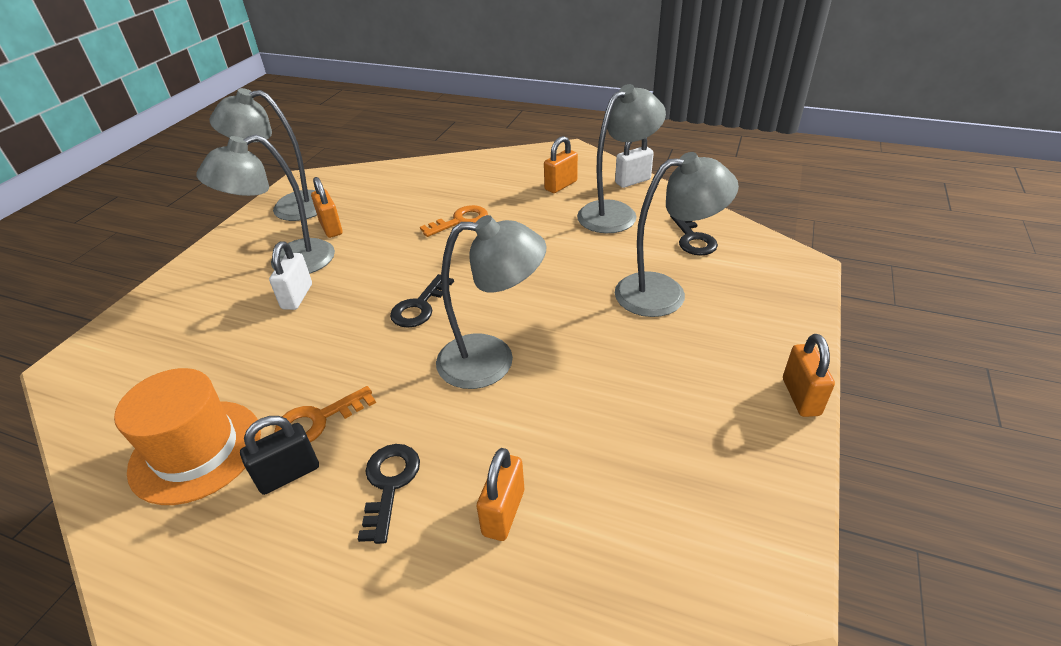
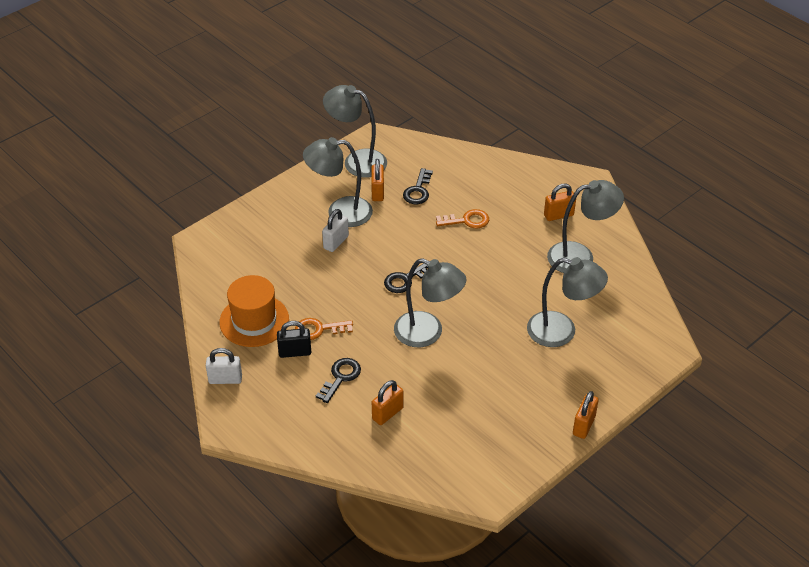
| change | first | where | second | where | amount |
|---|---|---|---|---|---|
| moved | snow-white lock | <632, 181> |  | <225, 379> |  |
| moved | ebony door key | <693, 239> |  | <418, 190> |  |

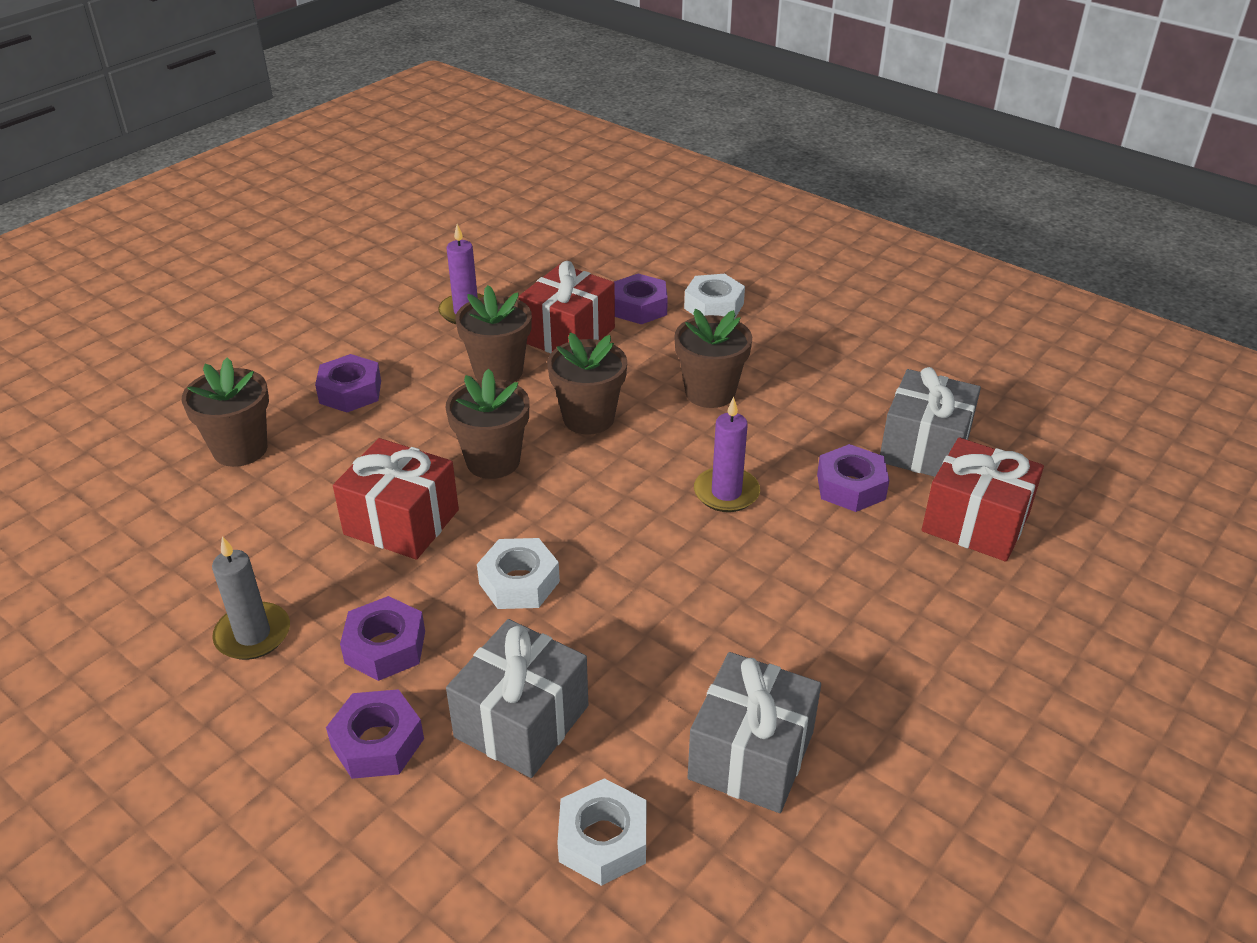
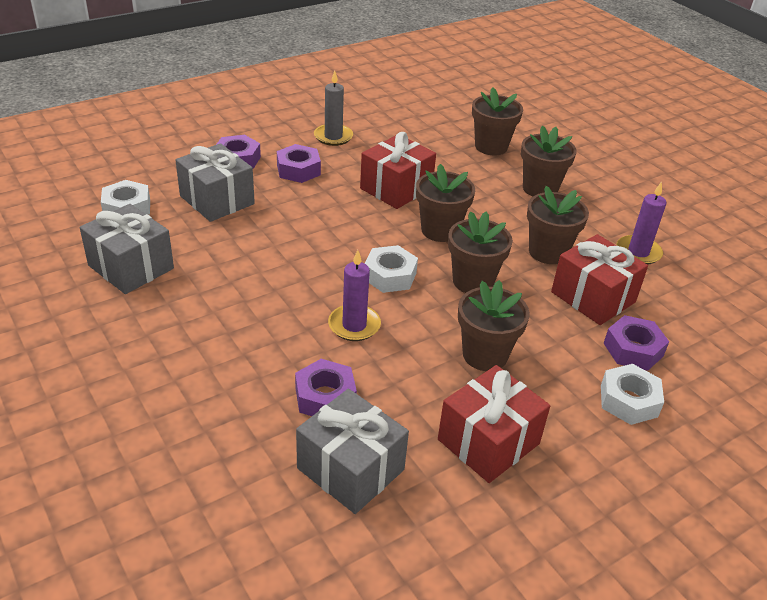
| change | first | where | second | where | amount |
|---|---|---|---|---|---|
| moved | snow-white hexagon nut | <519, 582> |  | <390, 276> |  |
| moved | crimson wrapped gift | <975, 522> |  | <488, 442> |  |
| replaced | royal purple hexagon nut | <350, 392> | russet flower pot | <540, 189> |  |

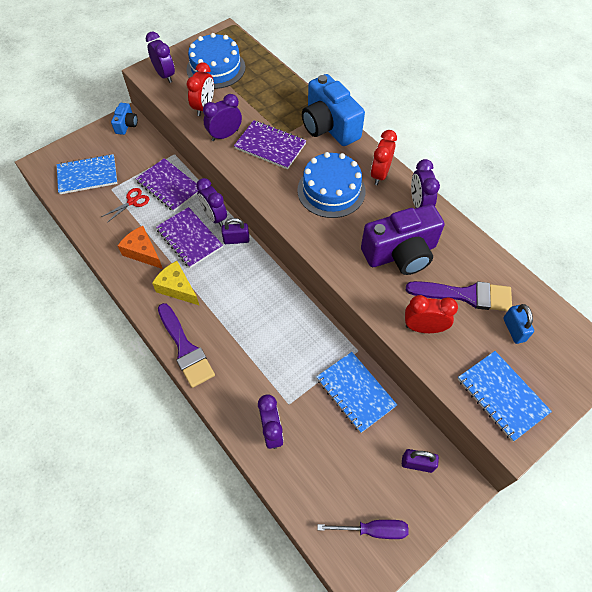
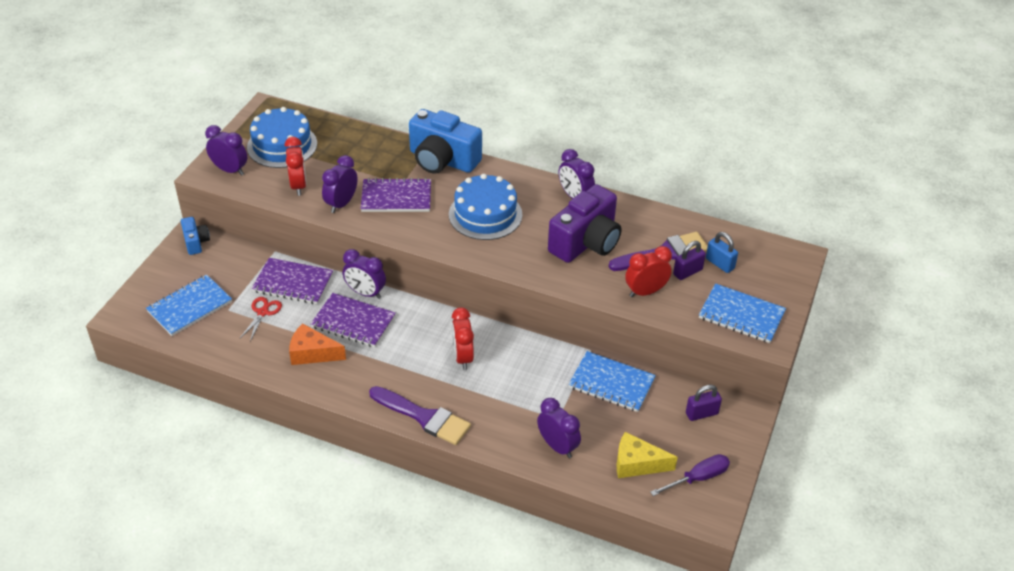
| change | first | where | second | where | amount |
|---|---|---|---|---|---|
| moved | crimson bedside clock | <380, 174> |  | <463, 357> |  |
| moved | golden cheese | <177, 288> |  | <637, 464> |  |
| moved | royal purple lock | <236, 240> |  | <687, 272> |  |

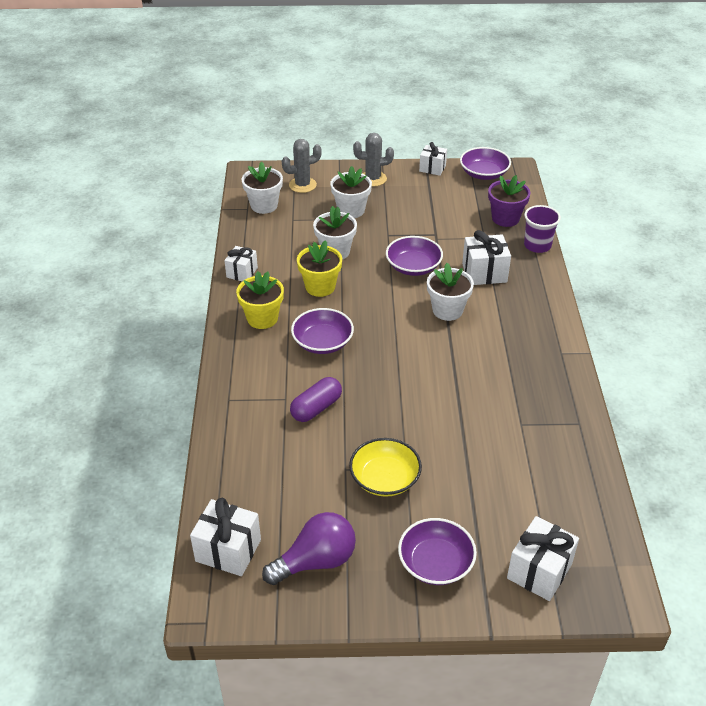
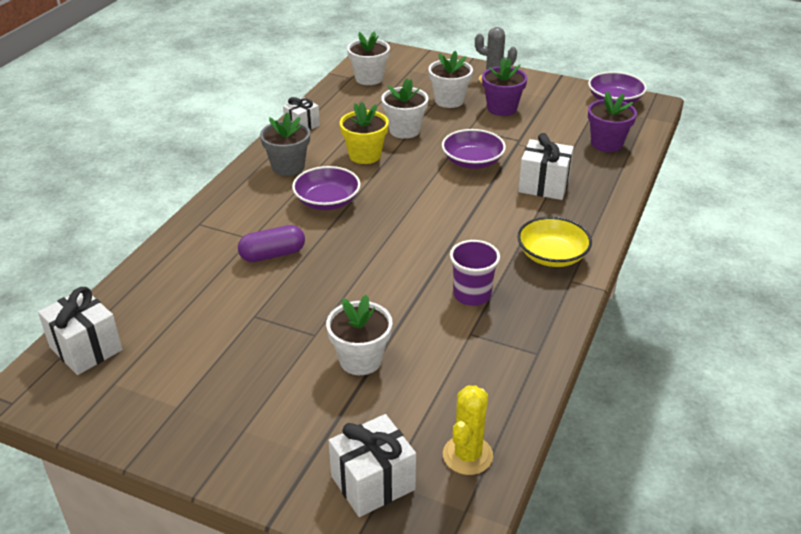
| change | first | where | second | where | amount |
|---|---|---|---|---|---|
| recoloured | golden flower pot | <262, 318> | grey flower pot | <288, 167> |  |
| moved | snow-white flower pot | <447, 310> |  | <360, 360> |  |
| added |  |  | golden prickly plant | <467, 455> |  |
| moved | royal purple cup | <537, 245> |  | <472, 295> |  |
| added |  |  | royal purple flower pot | <502, 108> |  |
| moved | golden bowl | <385, 479> |  | <552, 256> |  |
| removed | royal purple bulb | <316, 561> |  |  |  |
| removed | grey prickly plant | <302, 185> |  |  |  |
| removed | royal purple bowl | <435, 563> |  |  |  |
| removed | snow-white wrapped gift | <432, 168> |  |  |  |

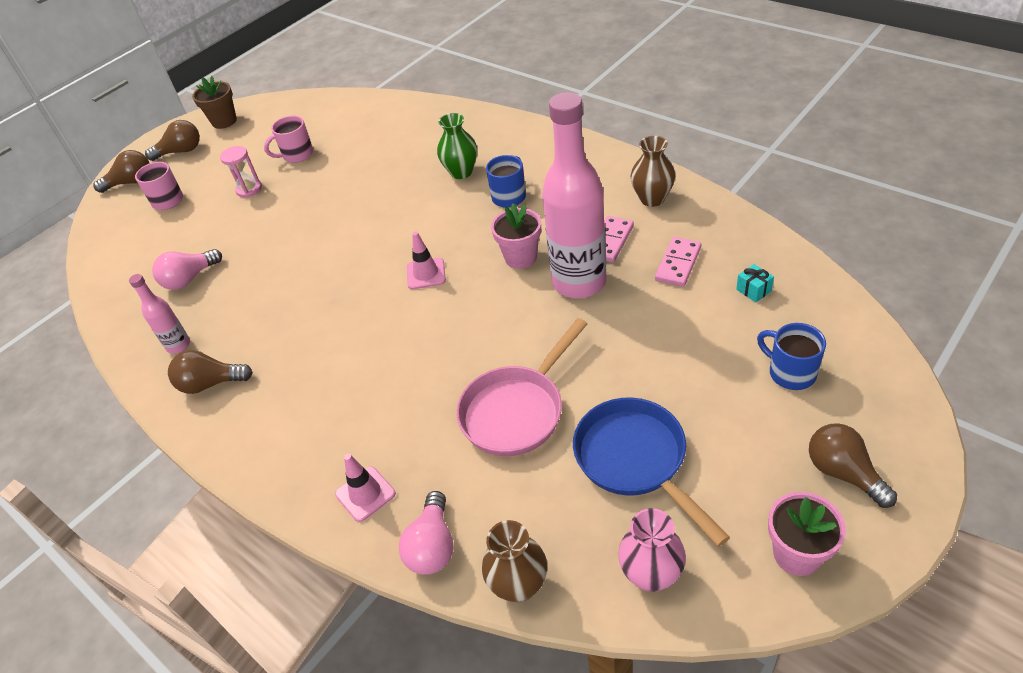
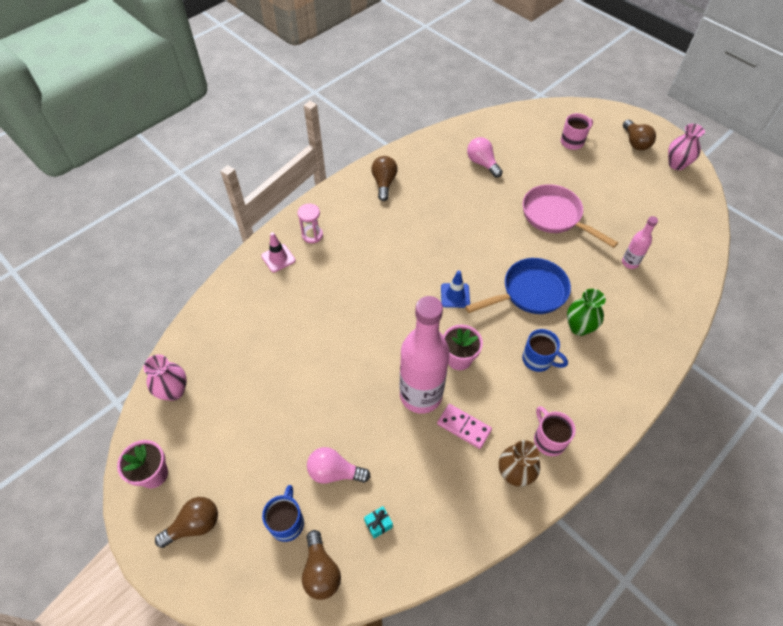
| change | first | where | second | where | amount |
|---|---|---|---|---|---|
| turned | blue mug | <790, 372> |  | <287, 522> | 45 degrees counterclockwise |
| moved | rosy sand timer | <249, 189> |  | <312, 235> |  |
| moved | russet bulb | <131, 182> |  | <321, 571> |  |
| moved | rosy bulb | <432, 546> |  | <334, 472> |  |
| recoloured | rosy traffic cone | <426, 274> | blue traffic cone | <455, 295> |  |
| moved | blue skillet | <635, 460> |  | <529, 292> |  |
| moved | rosy skillet | <517, 411> |  | <555, 216> |  |
| moved | rosy mug | <297, 155> |  | <548, 440> |  |
| moved | rosy drink bottle | <178, 345> |  | <630, 263> |  |
| replaced | russet flower pot | <224, 121> | rosy flower vase | <676, 164> |  |
| removed | russet flower vase | <519, 585> |  |  |  |
| removed | rosy domino | <678, 264> |  |  |  |

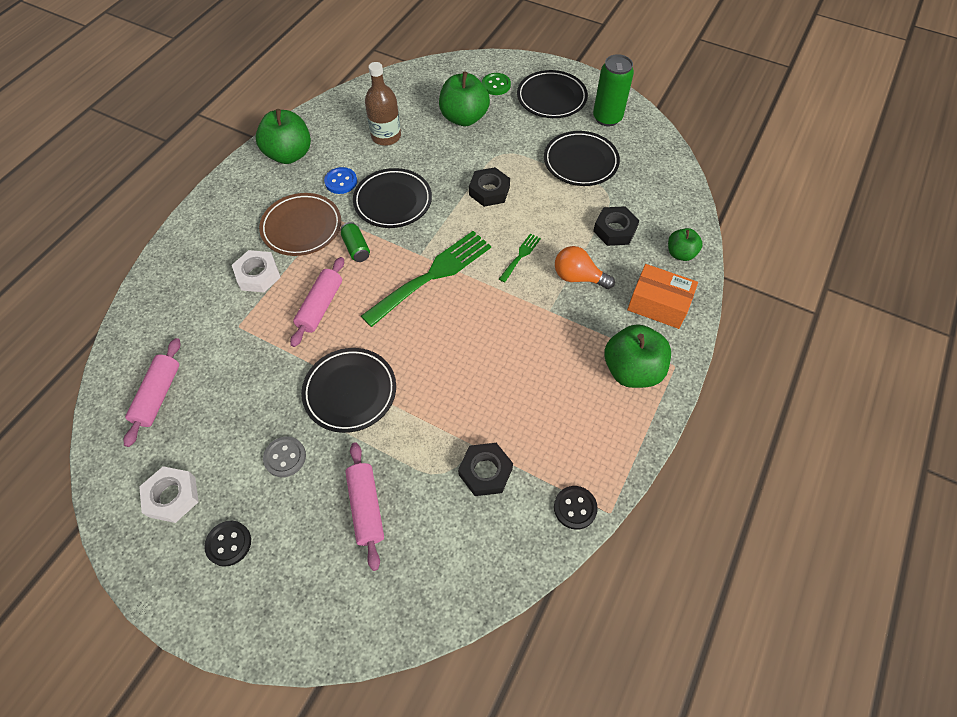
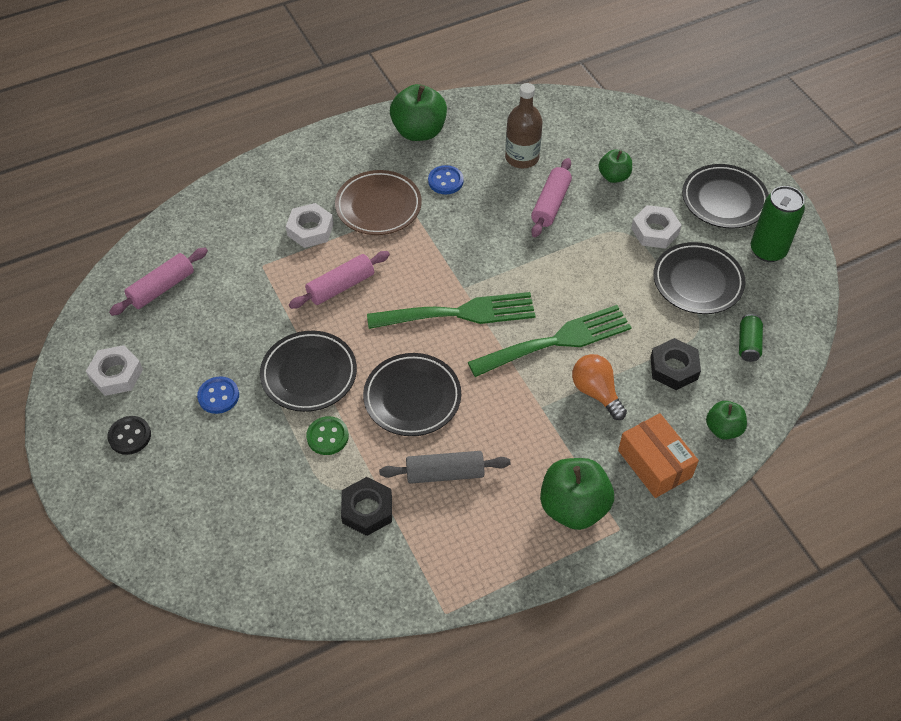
| change | first | where | second | where | amount |
|---|---|---|---|---|---|
| recoloured | grey sewing button | <285, 457> | blue sewing button | <218, 396> |  |
| moved | emerald sewing button | <496, 85> |  | <327, 436> |  |
| moved | ebony flat dish | <393, 201> |  | <412, 397> |  |
| added |  |  | grey pastry roller | <445, 473> |  |
| resized | emerald table fork | <520, 256> |  | <557, 341> | x2.22 |
| moved | rosy pastry roller | <366, 507> |  | <550, 204> |  |
| resized | emerald apple fruit | <464, 118> |  | <614, 176> | x0.58 |
| added |  |  | snow-white hexagon nut | <655, 231> |  |
| moved | emerald tin | <356, 248> |  | <748, 344> |  |
| removed | ebony hexagon nut | <489, 191> |  |  |  |
| removed | ebony sewing button | <575, 508> |  |  |  |

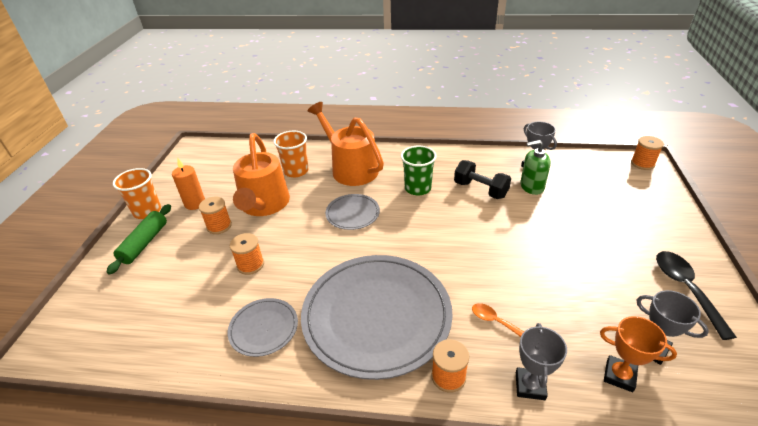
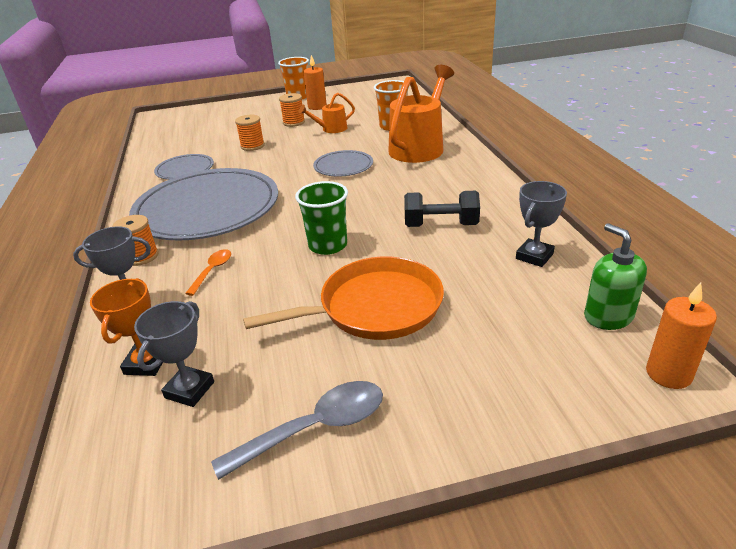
| change | first | where | second | where | amount |
|---|---|---|---|---|---|
| recoloured | ebony tablespoon | <686, 289> | grey tablespoon | <315, 428> |  |
| added |  |  | bright orange skillet | <374, 307> |  |
| moved | emerald cup | <418, 188> |  | <328, 245> |  |
| resized | bright orange watering can | <264, 205> |  | <331, 129> | x0.50 |
| turned | ebony free weight | <480, 190> |  | <441, 225> | 75 degrees clockwise |
| moved | emerald soap pump | <531, 186> |  | <608, 316> |  |
| replaced | bright orange bobbin | <642, 163> | bright orange pillar candle | <668, 374> |  |
| removed | emerald pastry roller | <144, 243> |  |  |  |

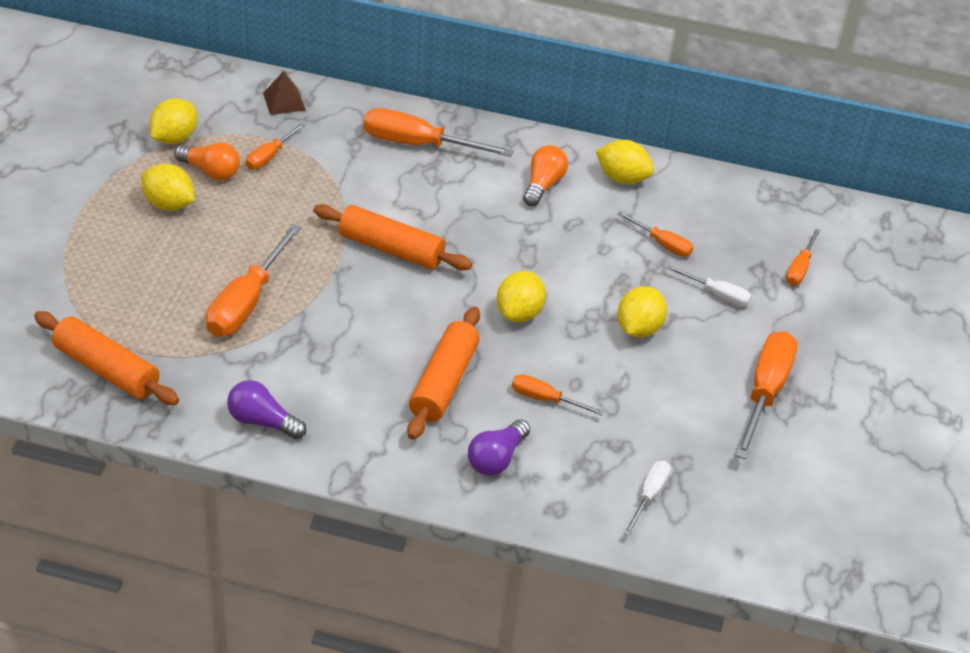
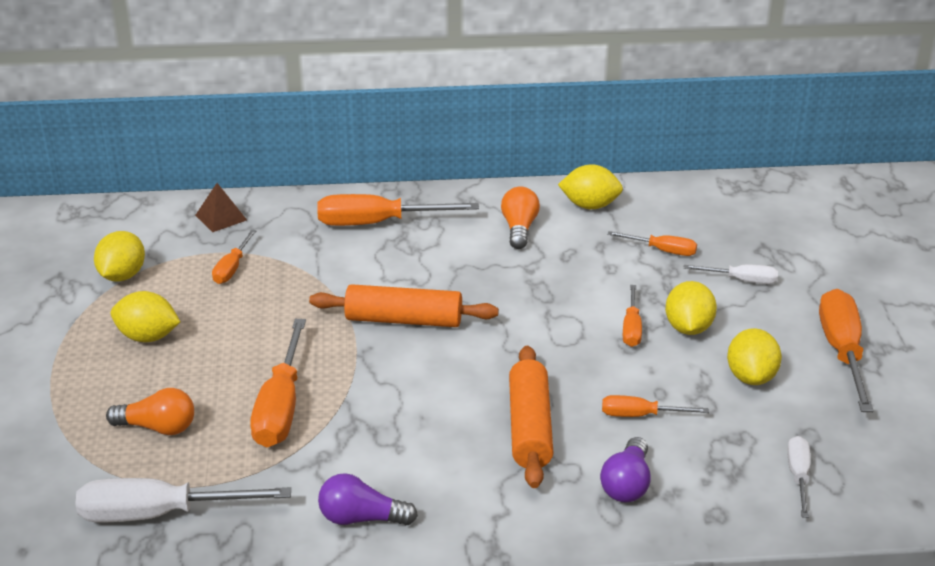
| change | first | where | second | where | amount |
|---|---|---|---|---|---|
| replaced | bright orange pastry roller | <107, 369> | snow-white screwdriver | <159, 514> |  |
| moved | bright orange bulb | <211, 171> |  | <158, 427> |  |
| moved | bright orange screwdriver | <800, 268> |  | <631, 328> |  |
| moved | golden citrus fruit | <519, 313> |  | <751, 377> |  |

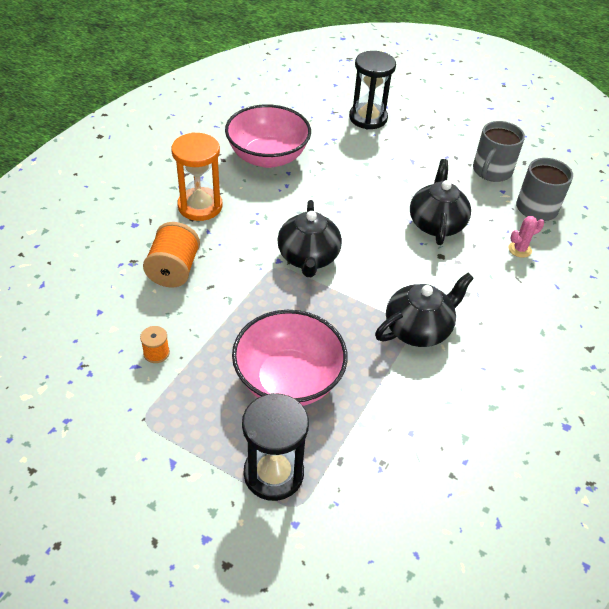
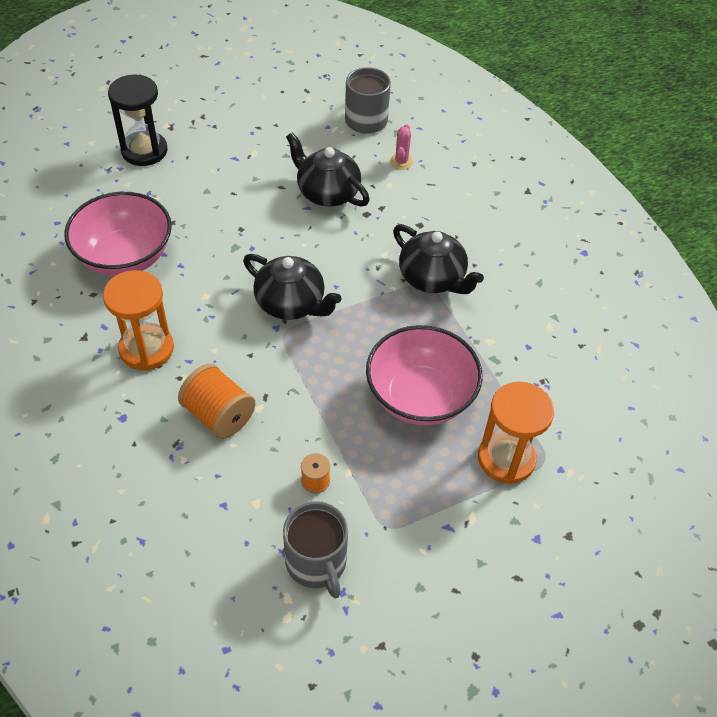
| change | first | where | second | where | amount |
|---|---|---|---|---|---|
| moved | grey mug | <491, 171> |  | <316, 563> |  |
| turned | ebony tea pot | <418, 329> |  | <432, 278> | 135 degrees clockwise |
| recoloured | ebony sand timer | <273, 473> | bright orange sand timer | <506, 459> |  |

